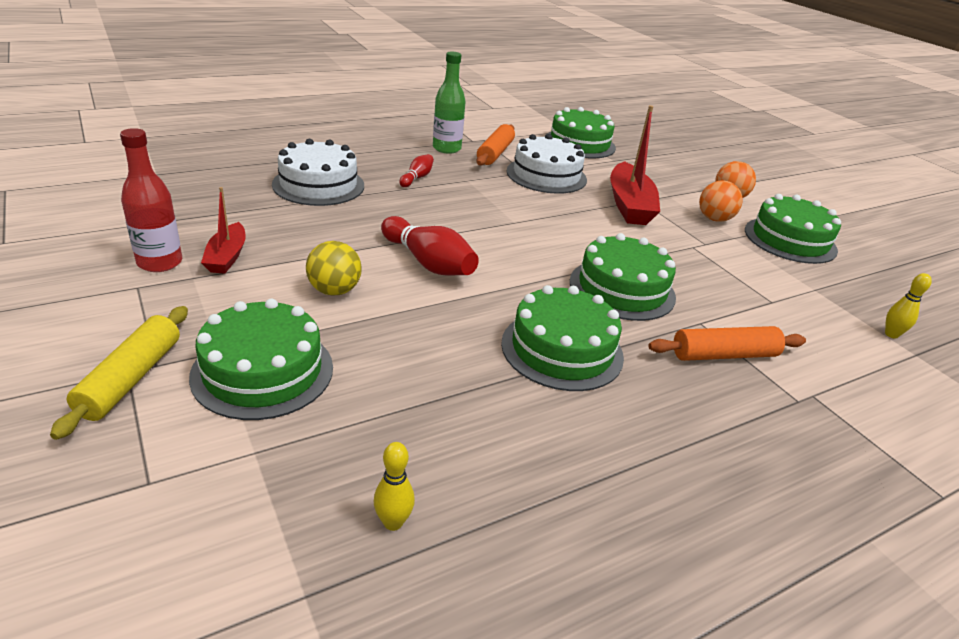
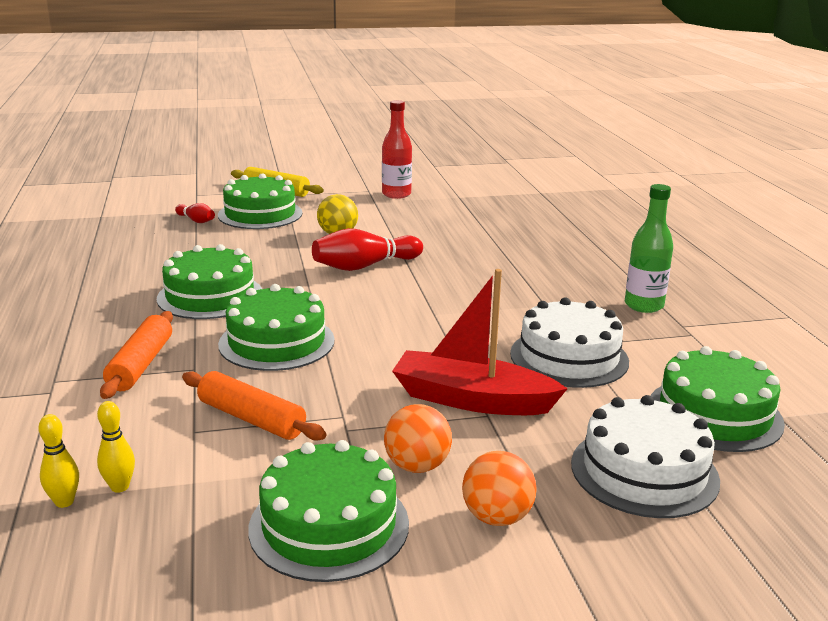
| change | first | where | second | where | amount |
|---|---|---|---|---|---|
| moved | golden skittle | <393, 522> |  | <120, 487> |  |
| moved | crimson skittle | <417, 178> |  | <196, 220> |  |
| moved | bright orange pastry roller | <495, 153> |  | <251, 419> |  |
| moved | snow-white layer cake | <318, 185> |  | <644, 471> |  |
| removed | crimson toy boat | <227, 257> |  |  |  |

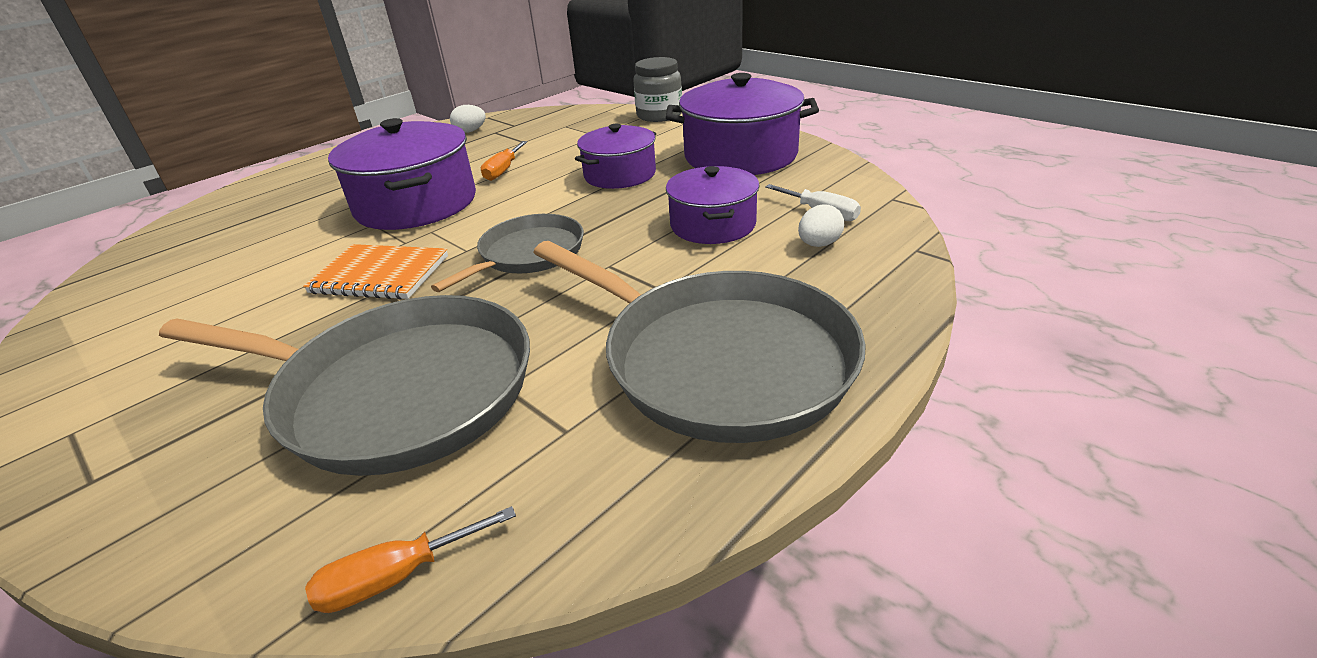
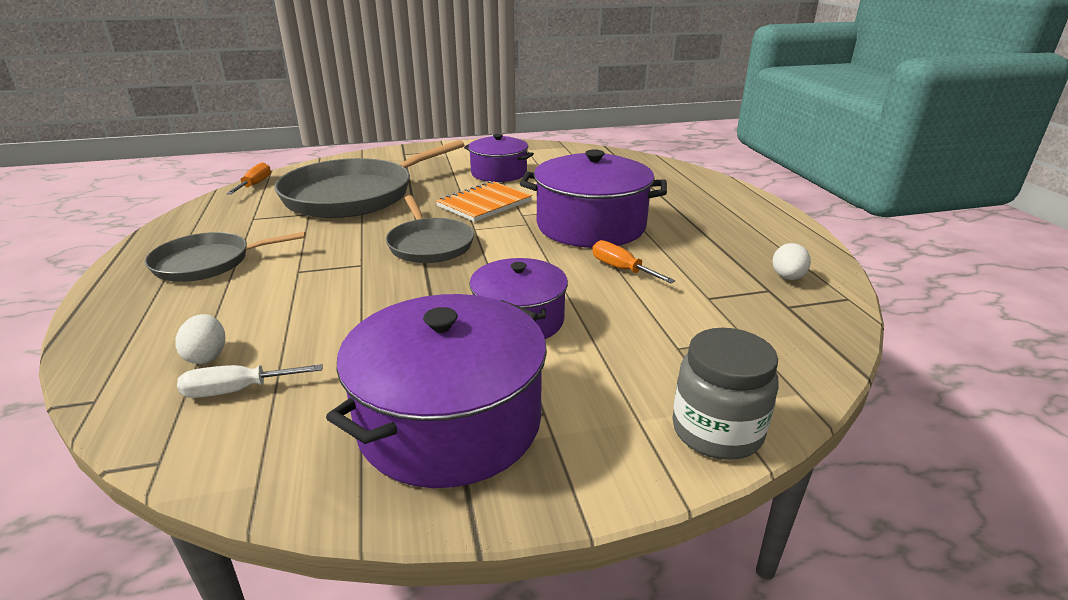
| change | first | where | second | where | amount |
|---|---|---|---|---|---|
| resized | grey skillet | <718, 359> |  | <208, 263> | x0.57 |
| moved | royal purple pot | <713, 225> |  | <499, 173> |  |

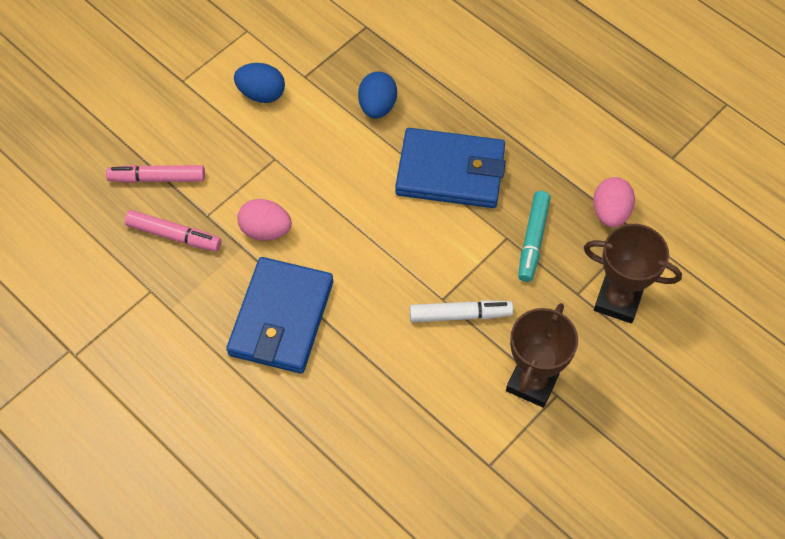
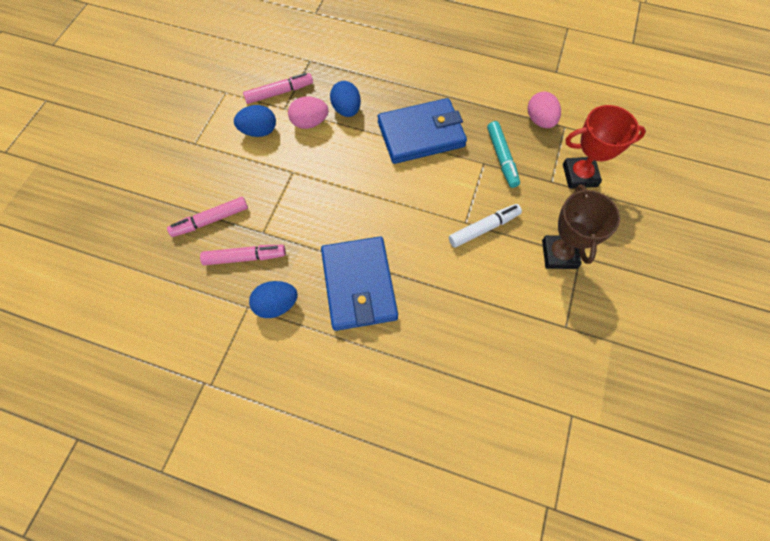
| change | first | where | second | where | amount |
|---|---|---|---|---|---|
| added |  |  | rosy marker | <279, 93> |  |
| added |  |  | blue egg | <276, 305> |  |
| moved | rosy egg | <266, 230> |  | <310, 122> |  |
| recoloured | russet trophy | <618, 300> | crimson trophy | <579, 175> |  |

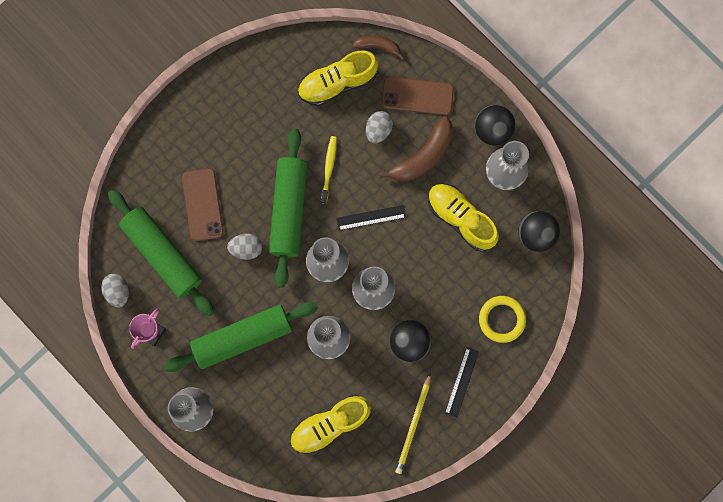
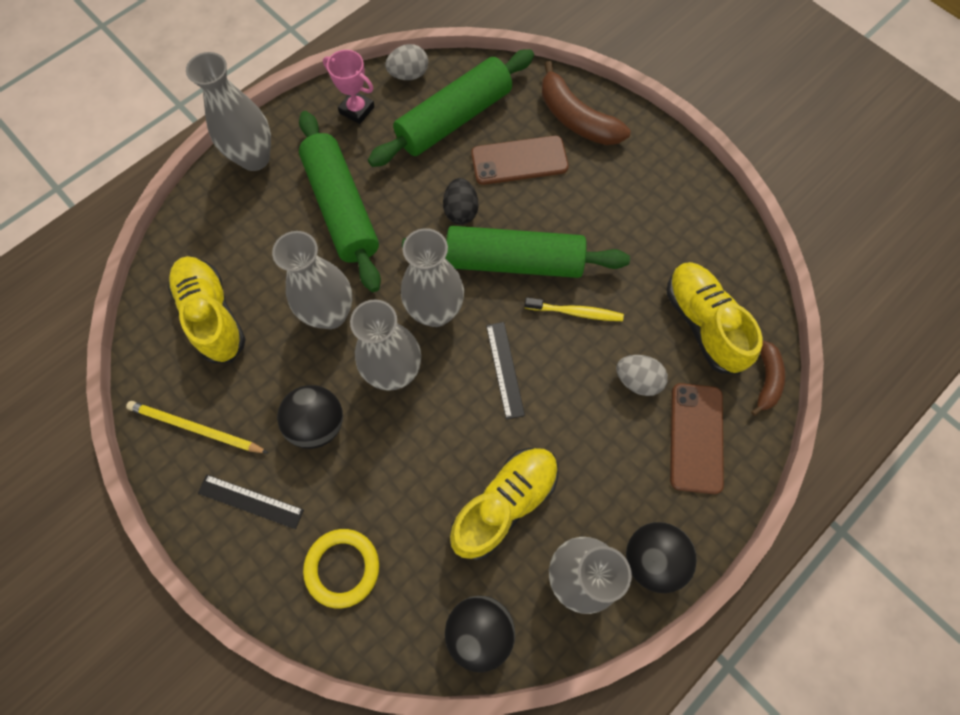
| change | first | where | second | where | amount |
|---|---|---|---|---|---|
| recoloured | grey egg | <246, 248> | ebony egg | <461, 211> |  |
| moved | russet toy banana | <423, 156> |  | <576, 119> |  |

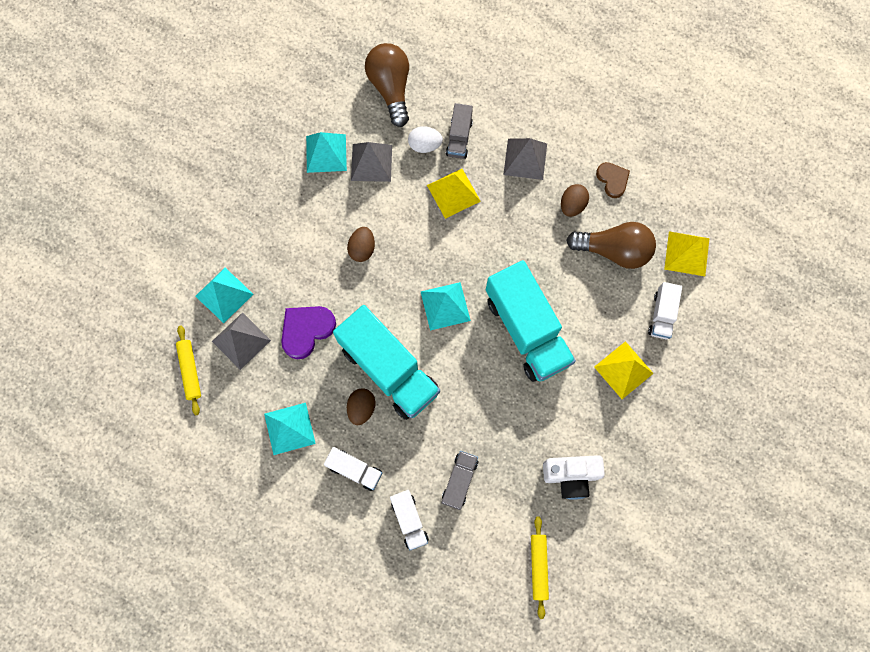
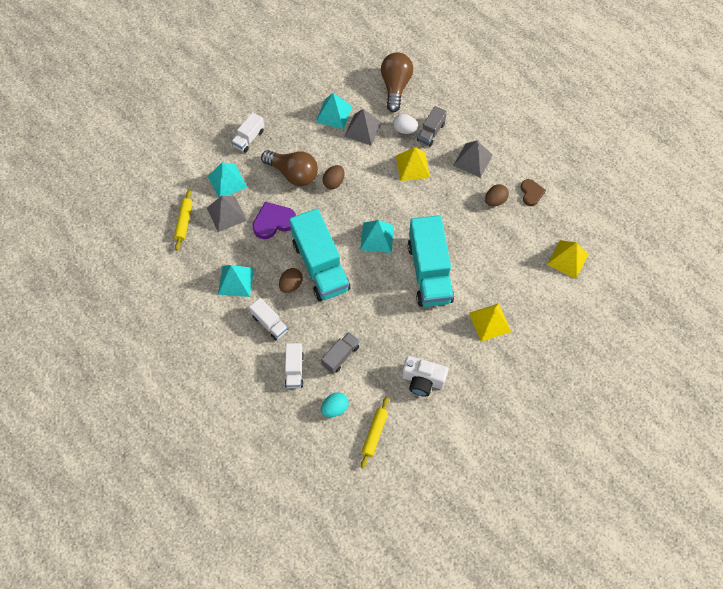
| change | first | where | second | where | amount |
|---|---|---|---|---|---|
| moved | snow-white lorry | <661, 315> |  | <249, 138> |  |
| moved | russet bulb | <614, 250> |  | <293, 174> |  |
| added |  |  | aqua egg | <335, 408> |  |

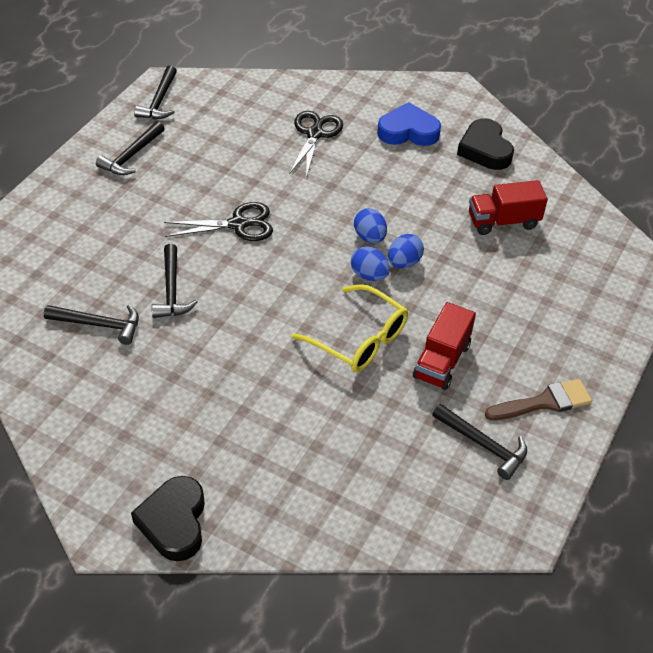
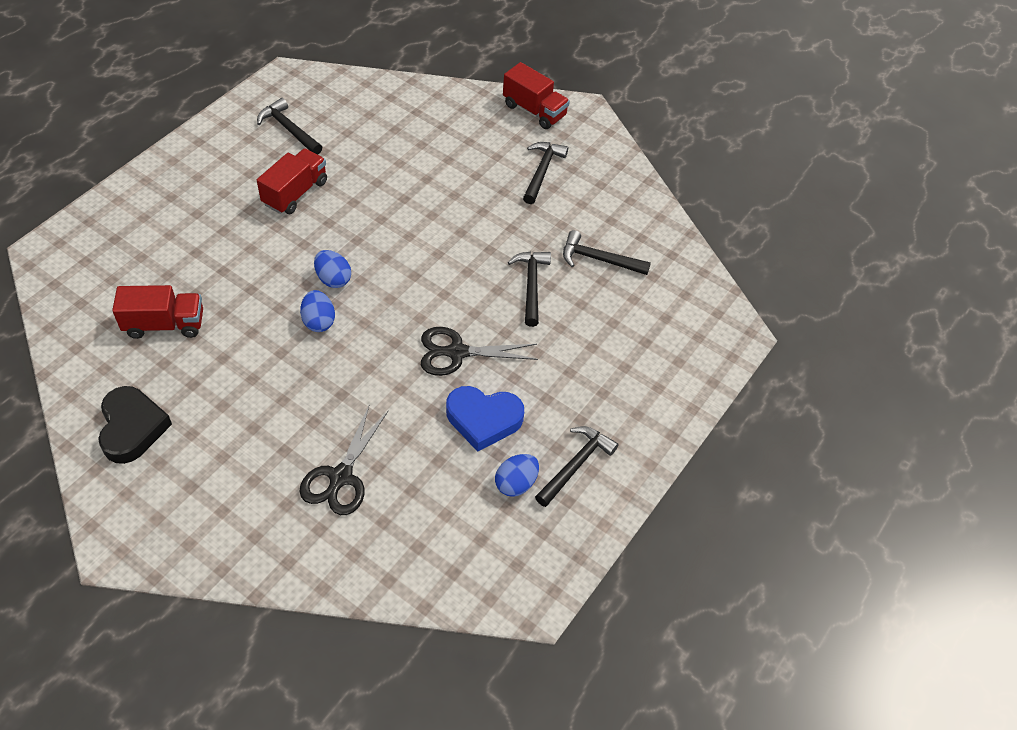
| change | first | where | second | where | amount |
|---|---|---|---|---|---|
| moved | blue love heart | <408, 131> |  | <483, 419> |  |
| moved | blue egg | <404, 262> |  | <516, 483> |  |
| replaced | ebony love heart | <174, 522> | crimson lorry | <534, 110> |  |
| moved | ebony hammer | <159, 101> |  | <542, 171> |  |
| removed | golden glasses | <359, 339> |  |  |  |
| removed | russet paintbrush | <544, 402> |  |  |  |

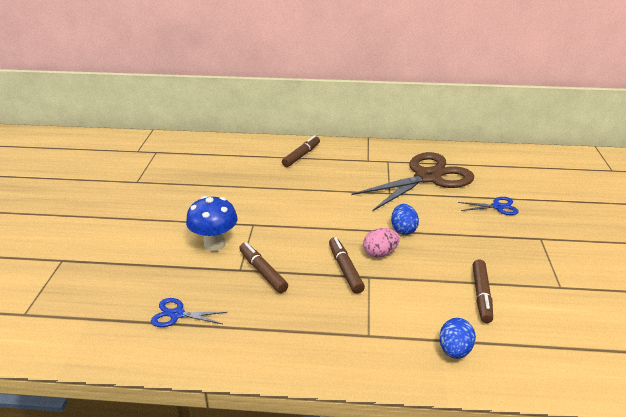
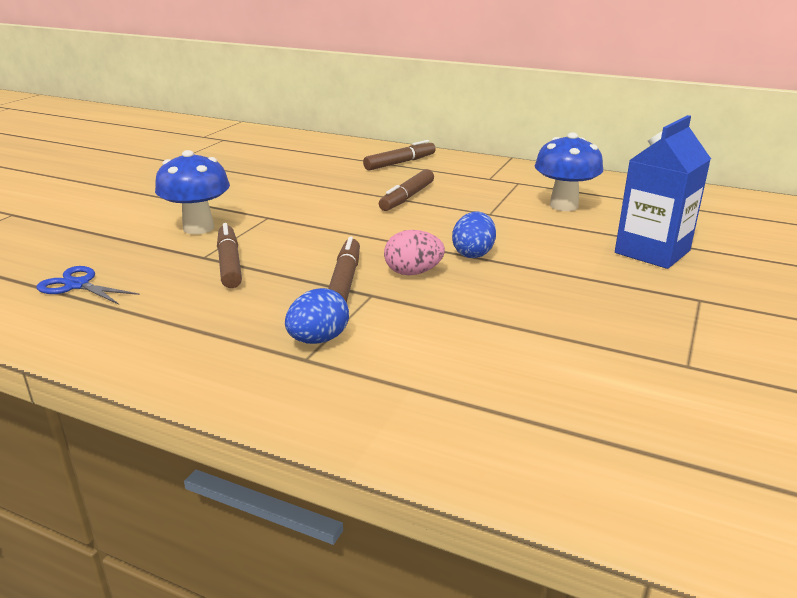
| change | first | where | second | where | amount |
|---|---|---|---|---|---|
| moved | blue egg | <454, 350> |  | <318, 340> |  |
| moved | russet marker | <481, 295> |  | <407, 197> |  |
| replaced | russet shears | <427, 177> | blue toadstool | <564, 206> |  |
| replaced | blue shears | <497, 207> | blue juice carton | <652, 252> |  |

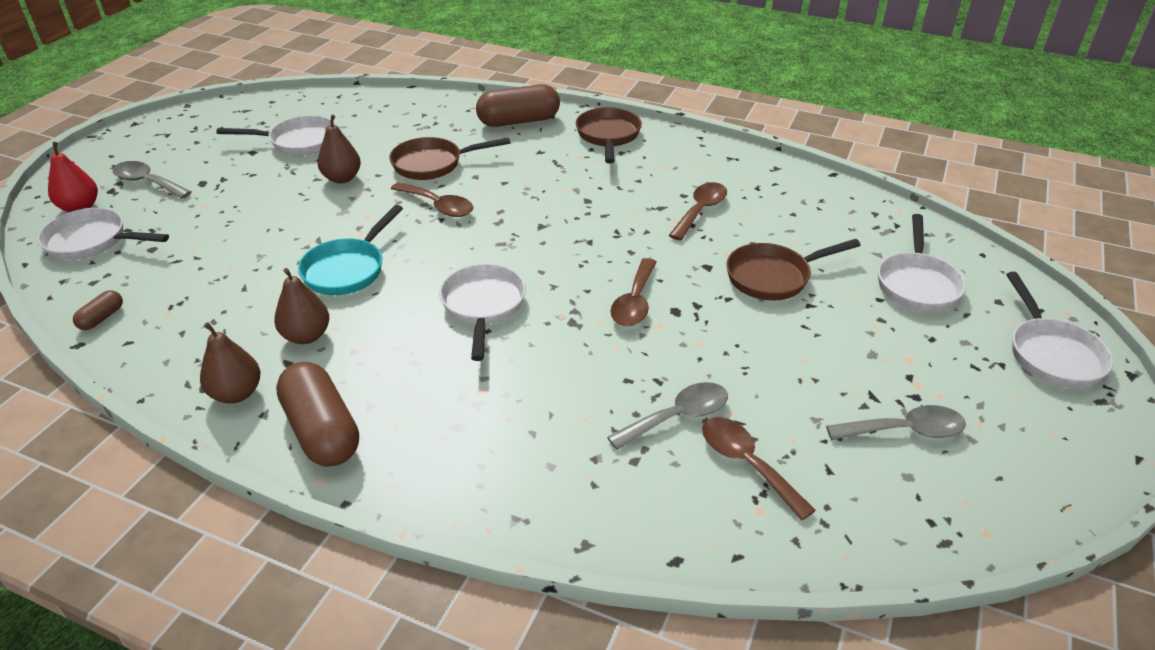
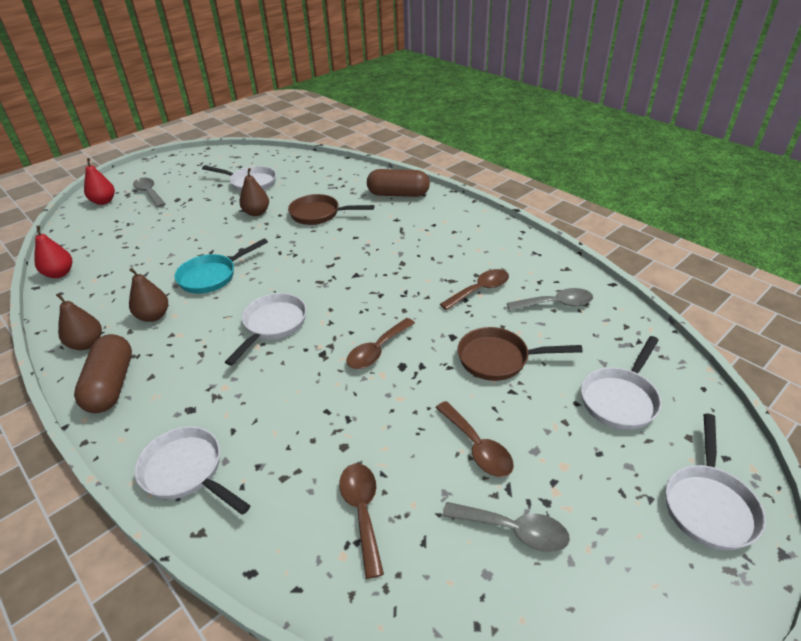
| change | first | where | second | where | amount |
|---|---|---|---|---|---|
| replaced | russet pill | <102, 318> | crimson toy pear | <60, 274> |  |
| moved | snow-white skillet | <92, 242> |  | <187, 471> |  |
| moved | russet tablespoon | <438, 206> |  | <477, 447> |  |
| moved | grey tablespoon | <677, 417> |  | <556, 304> |  |
| removed | russet skillet | <608, 136> |  |  |  |

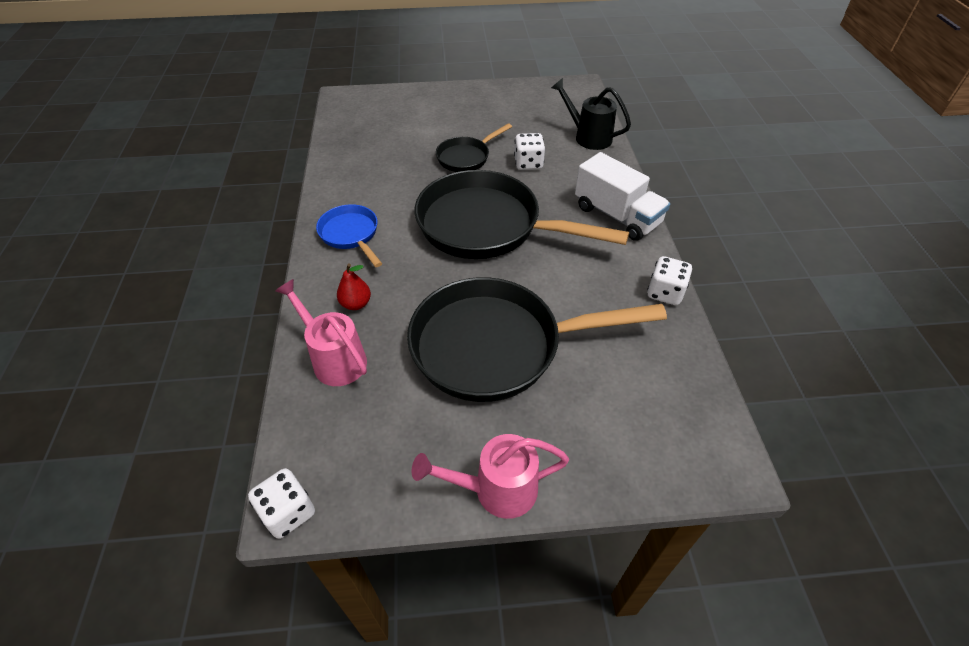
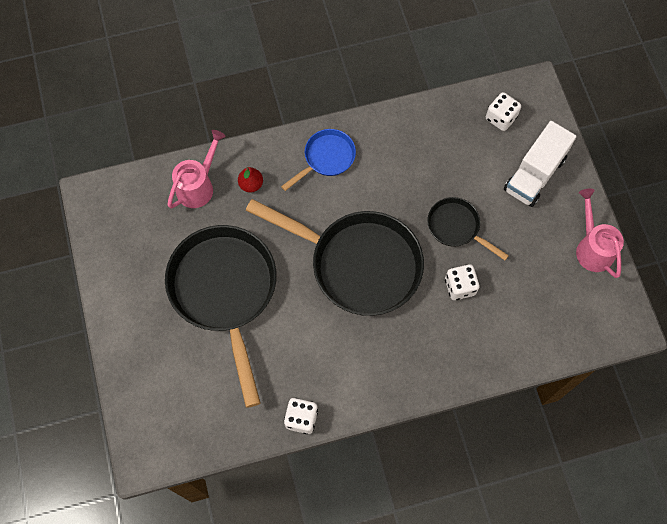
| change | first | where | second | where | amount |
|---|---|---|---|---|---|
| turned | ebony skillet | <487, 226> |  | <358, 264> | 105 degrees clockwise |
| moved | snow-white dice | <288, 512> |  | <500, 118> |  |
| moved | snow-white lorry | <616, 216> |  | <534, 174> |  |
| moved | rosy watering can | <496, 489> |  | <592, 248> |  |
| removed | ebony watering can | <588, 137> |  |  |  |

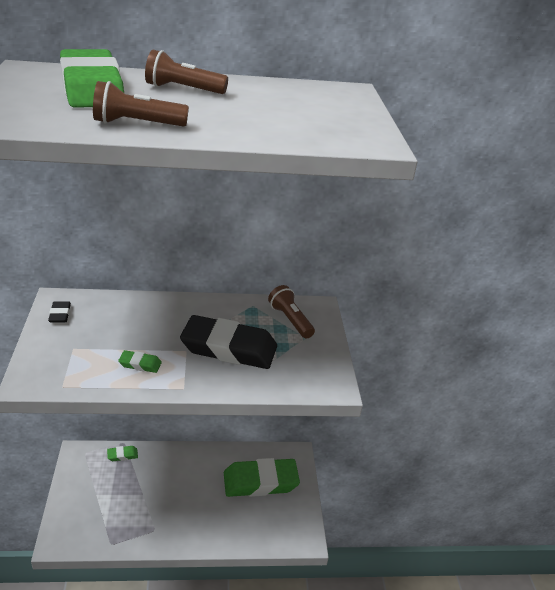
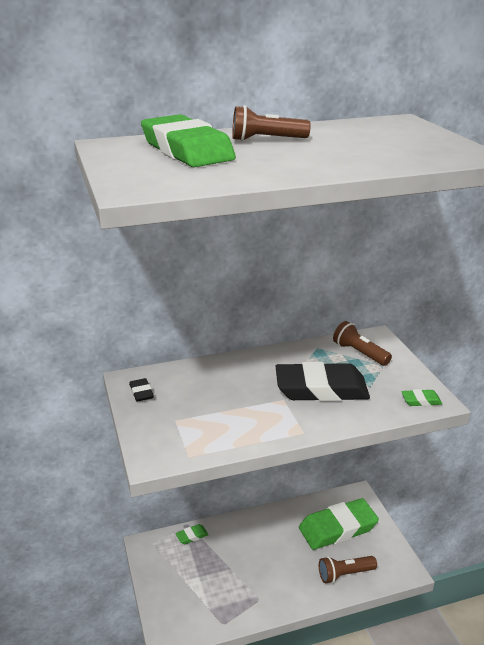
| change | first | where | second | where | amount |
|---|---|---|---|---|---|
| moved | russet torch | <137, 124> |  | <345, 574> |  |
| moved | emerald gum eraser | <140, 364> |  | <421, 400> |  |

